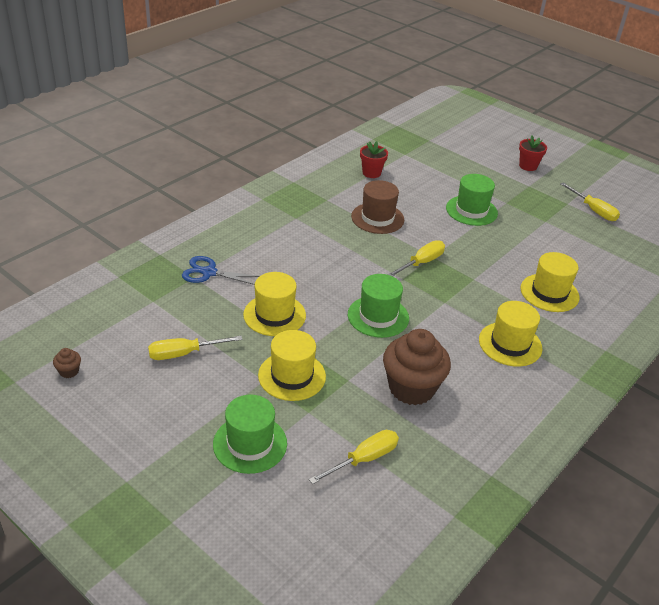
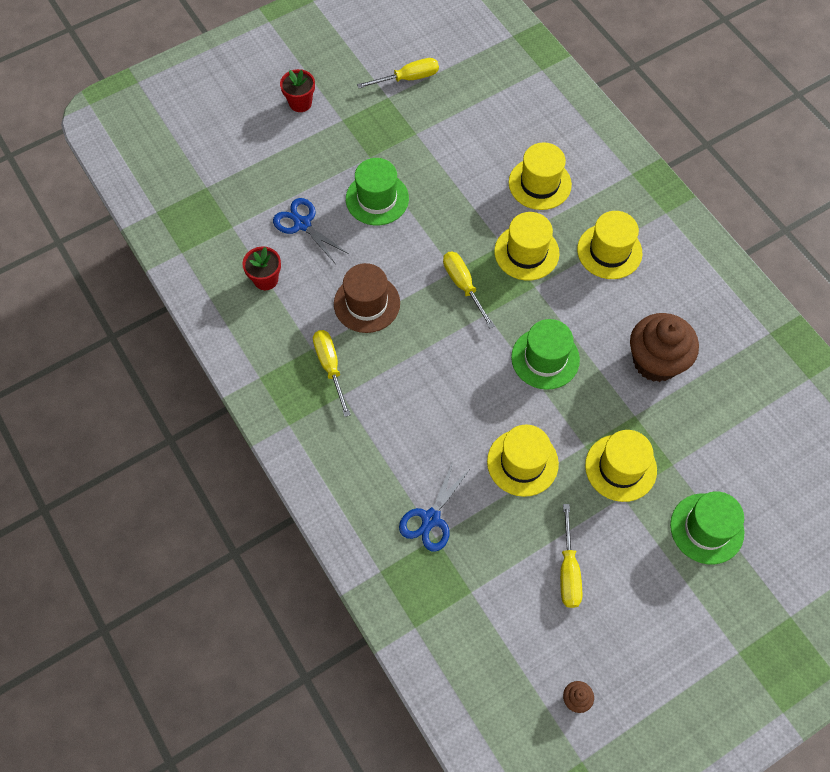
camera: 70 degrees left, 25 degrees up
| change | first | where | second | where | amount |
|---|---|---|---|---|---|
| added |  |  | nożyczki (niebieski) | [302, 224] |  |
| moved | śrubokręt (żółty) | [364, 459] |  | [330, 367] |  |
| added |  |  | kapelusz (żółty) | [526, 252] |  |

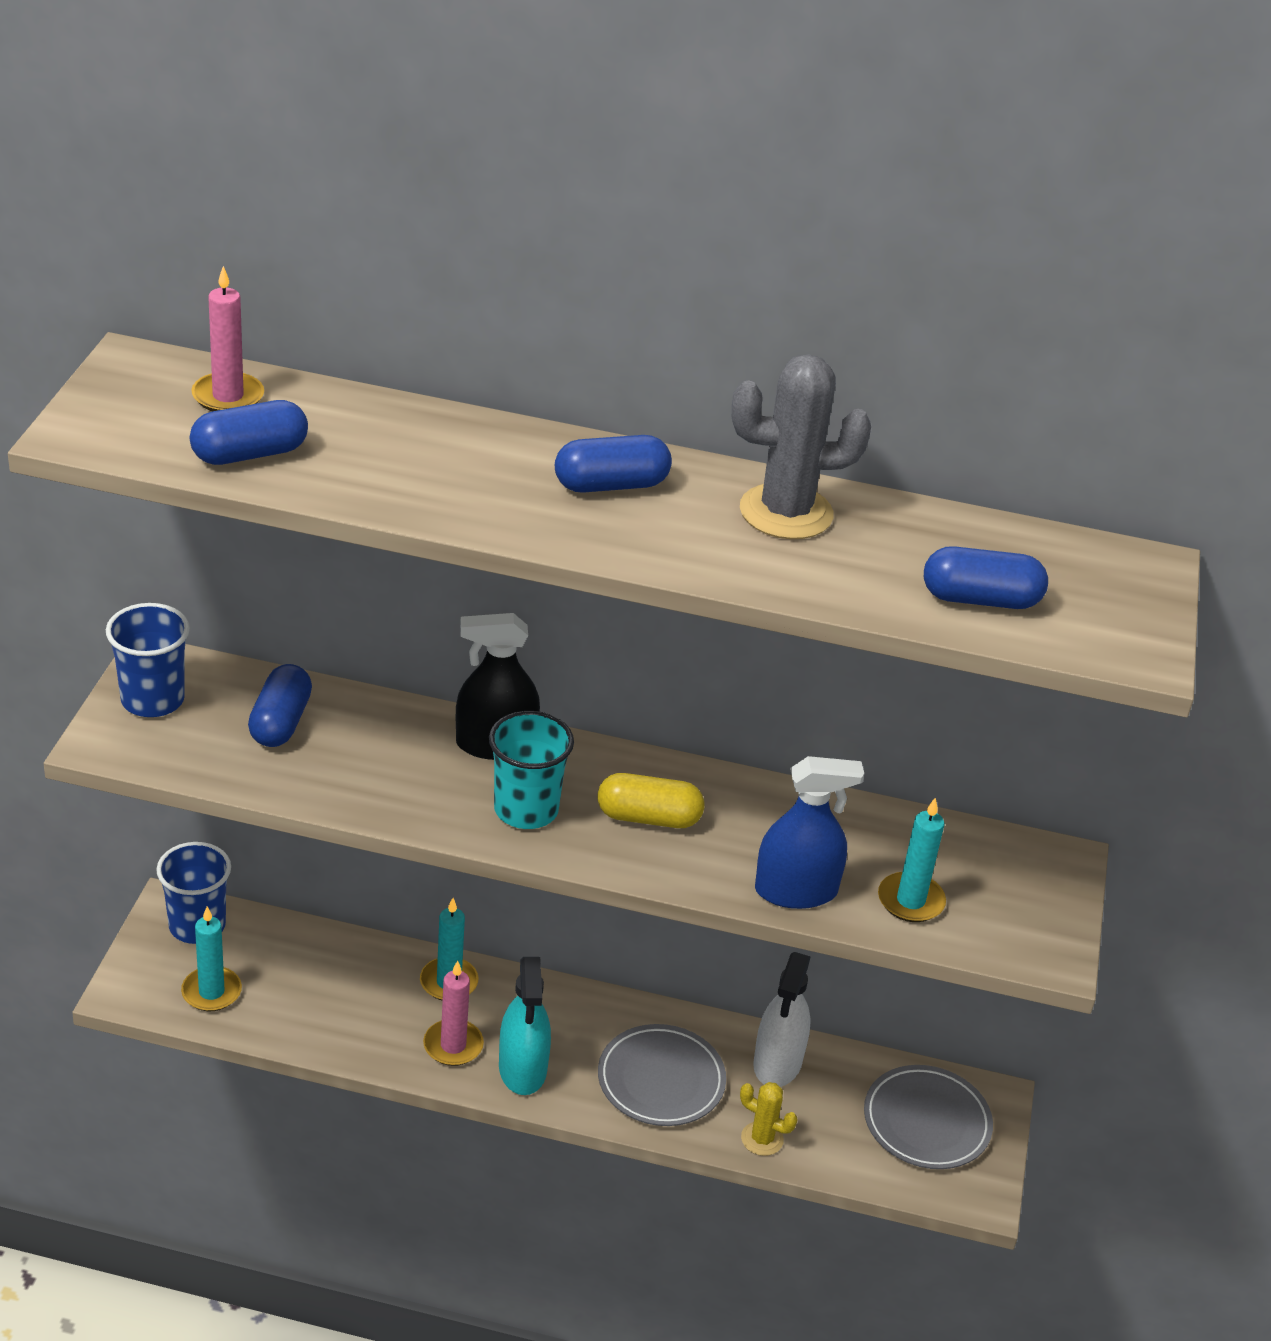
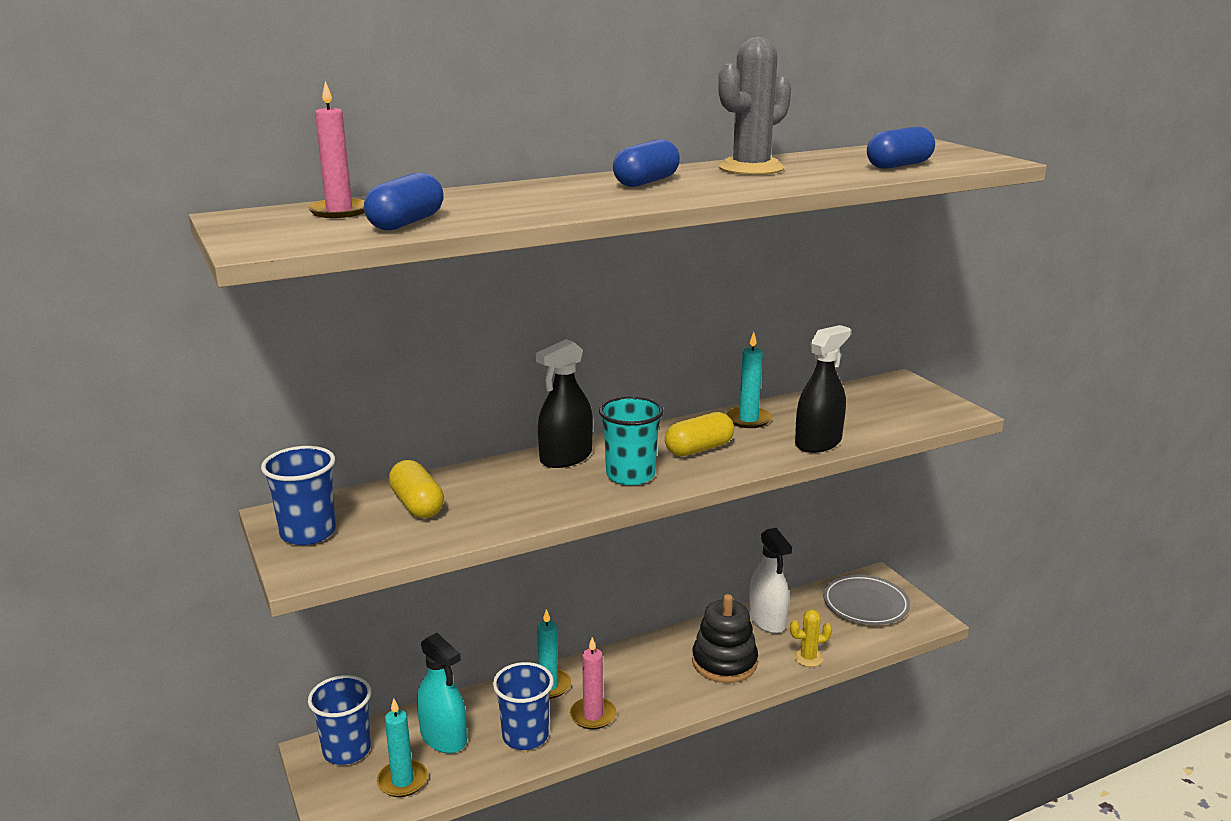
camera: 35 degrees left, 15 degrees down
| change | first | where | second | where | amount |
|---|---|---|---|---|---|
| recoloured | kapsułka (niebieski) | [280, 722] | kapsułka (żółty) | [417, 505] |  |
| moved | spryskiwacz (turkusowy) | [522, 1068] |  | [443, 737] |  |
| added |  |  | szklanka (niebieski) | [525, 736] |  |
| replaced | talerz (szary) | [661, 1080] | zabawka nakładanka (czarny) | [724, 662] |  |
| moved | świeca (turkusowy) | [910, 901] |  | [748, 420] |  |
| recoloured | spryskiwacz (niebieski) | [796, 891] | spryskiwacz (czarny) | [818, 442] |  |

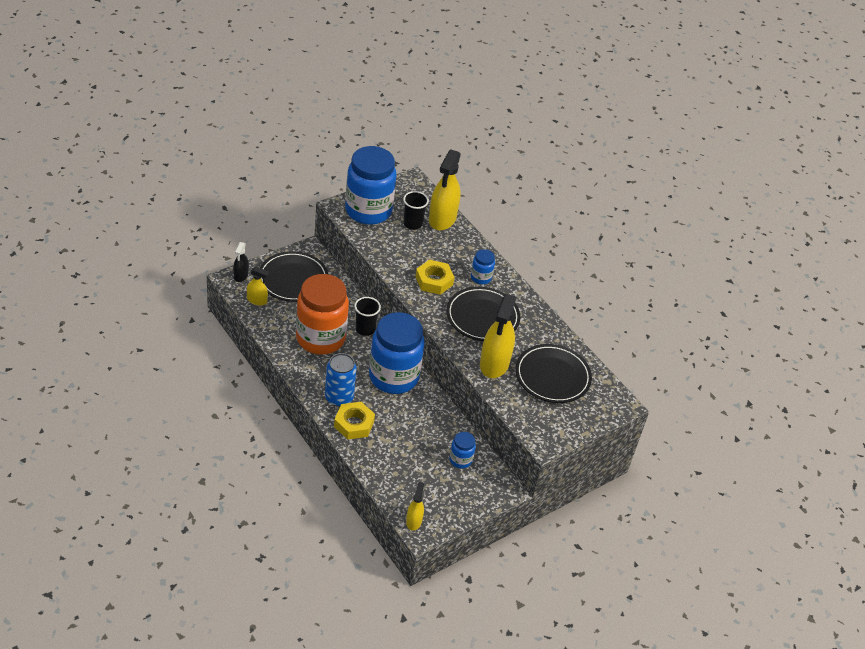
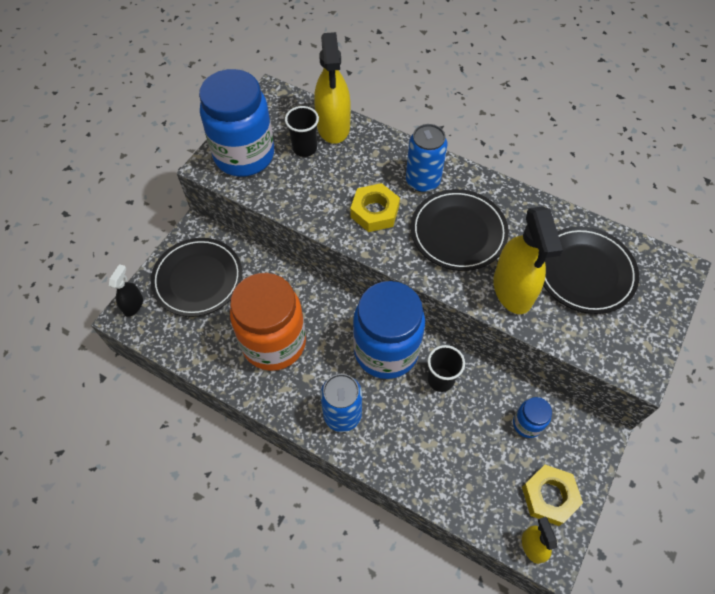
camera: 20 degrees left, 15 degrees up
| change | first | where | second | where | amount |
|---|---|---|---|---|---|
| turned | spryskiwacz (czarny) | [241, 275] |  | [133, 305] | 150 degrees counterclockwise |
| replaced | słoik (niebieski) | [481, 277] | puszka (niebieski) | [422, 181] |  |
| moved | szklanka (czarny) | [365, 329] |  | [440, 379] |  |
| moved | nakrętka (żółty) | [354, 424] |  | [549, 496] |  |
| removed | spryskiwacz (żółty) | [257, 300] |  |  |  |

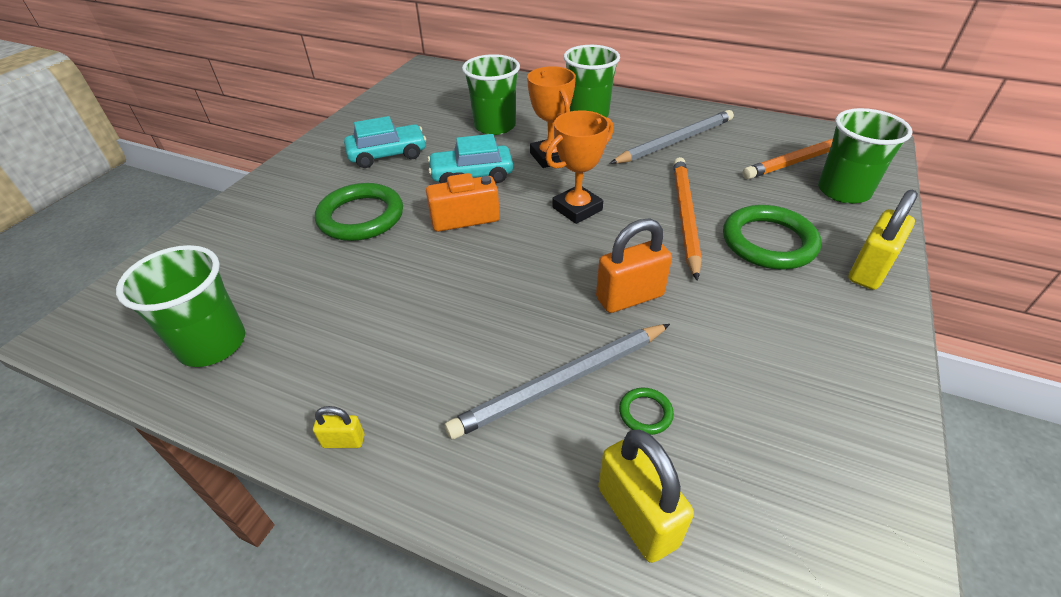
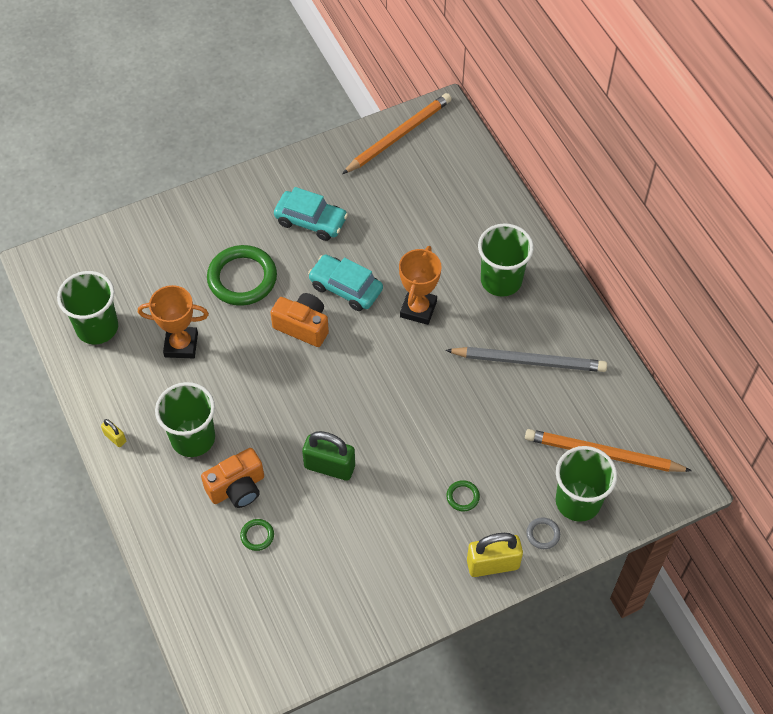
camera: 40 degrees right, 15 degrees up
| change | first | where | second | where | amount |
|---|---|---|---|---|---|
| moved | puchar (pomarańczowy) | [577, 209] |  | [181, 345] |  |
| moved | szklanka (zielony) | [495, 126] |  | [193, 438] |  |
| replaced | ołówek (szary) | [562, 382] | aparat fotograficzny (pomarańczowy) | [237, 488] |  |
| recoloured | kłódka (pomarańczowy) | [629, 297] | kłódka (zielony) | [329, 466] |  |
| moved | ołówek (pomarańczowy) | [684, 216] |  | [398, 135] |  |
| resized | pierścień (zielony) | [768, 242] |  | [462, 497] | x0.43 |
| added |  |  | pierścień (szary) | [543, 534] |  |
| removed | kłódka (żółty) | [637, 516] |  |  |  |

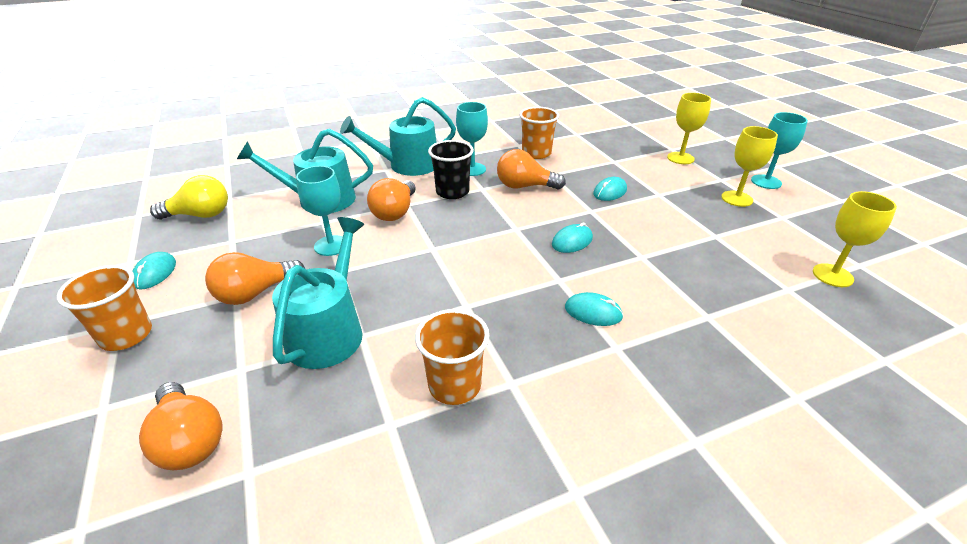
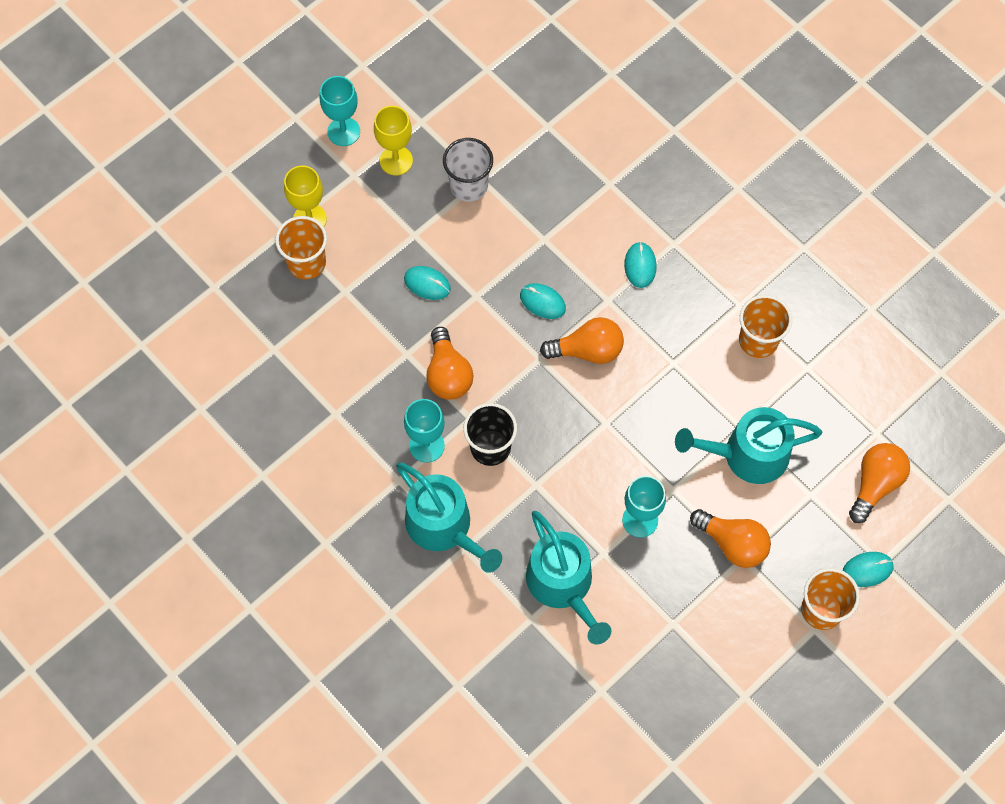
camera: 110 degrees left, 30 degrees up
| change | first | where | second | where | amount |
|---|---|---|---|---|---|
| moved | szklanka (pomarańczowy) | [536, 153] |  | [306, 263] |  |
| added |  |  | szklanka (biały) | [469, 185] |  |
| moved | żarówka (pomarańczowy) | [395, 212] |  | [587, 350] |  |
| moved | myszka (turkusowy) | [154, 273] |  | [867, 570] |  |
| removed | żarówka (żółty) | [200, 215] |  |  |  |
| removed | kielich (żółty) | [832, 275] |  |  |  |

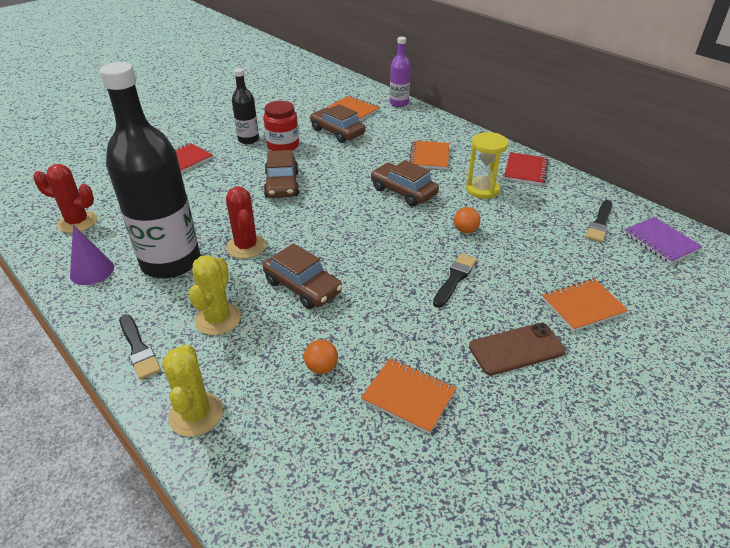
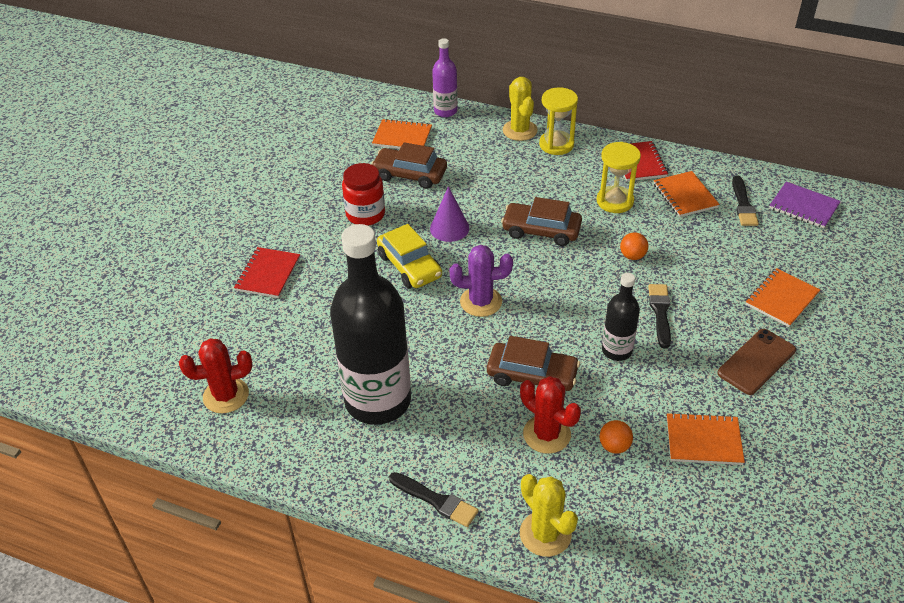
camera: 25 degrees left, 5 degrees up
| change | first | where | second | where | amount |
|---|---|---|---|---|---|
| recoloured | samochód (brązowy) | [282, 185] | samochód (żółty) | [409, 266] |  |
| moved | stożek (fioletowy) | [92, 271] |  | [449, 228] |  |
| added |  |  | kaktus (fioletowy) | [481, 302] |  |
| moved | kaktus (żółty) | [218, 319] |  | [520, 130] |  |
| moved | kaktus (czerwony) | [246, 246] |  | [546, 434] |  |
| added |  |  | klepsydra (żółty) | [556, 144] |  |
| moved | butelka (czarny) | [248, 140] |  | [617, 350] |  |
| moved | zeszyt (pomarańczowy) | [429, 156] |  | [685, 196] |  |

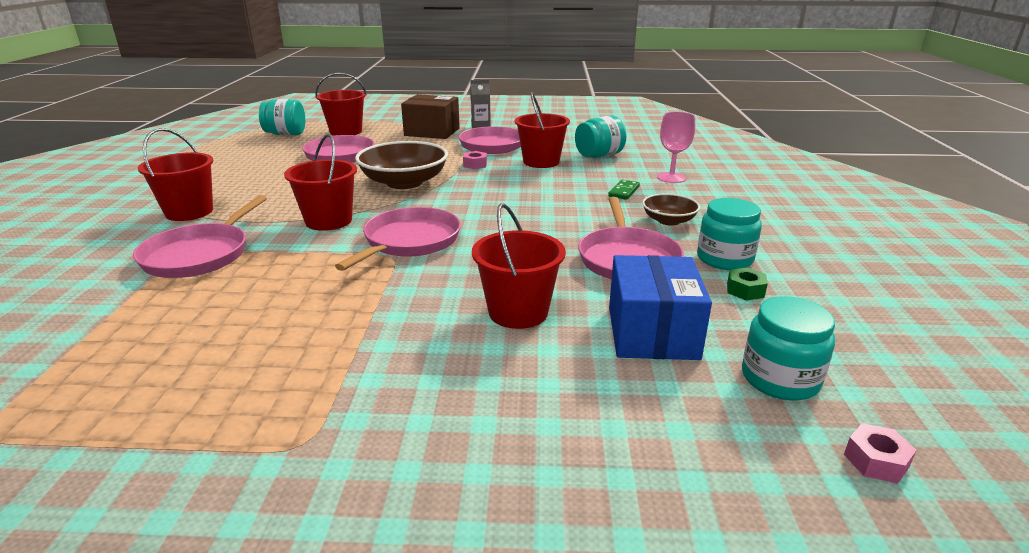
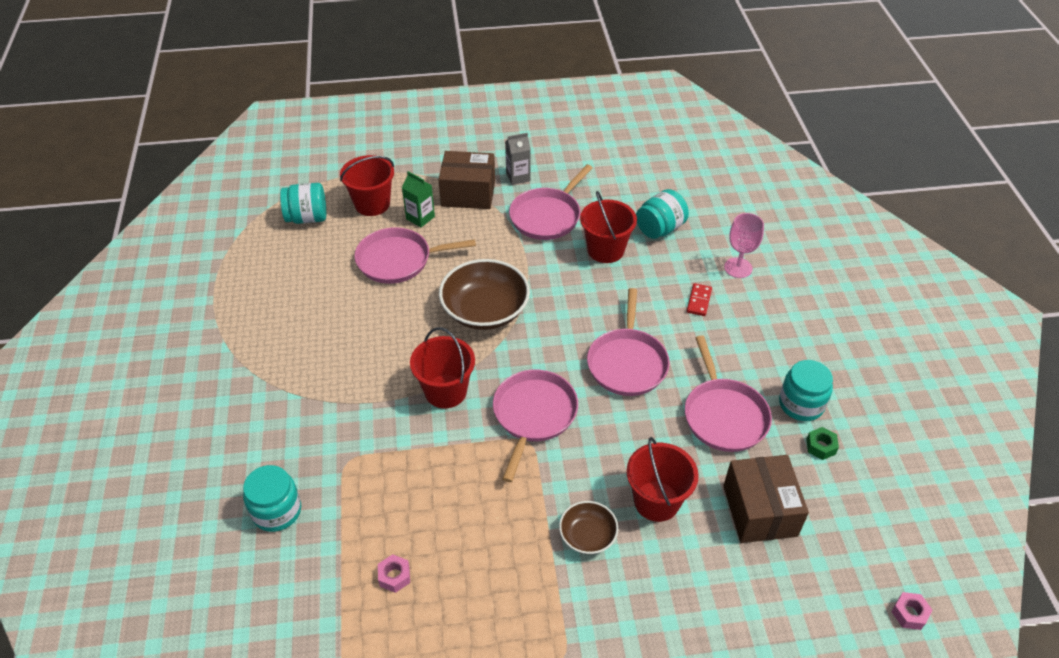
camera: 10 degrees left, 20 degrees up
| change | first | where | second | where | amount |
|---|---|---|---|---|---|
| moved | słoik (turkusowy) | [780, 379] |  | [277, 511] |  |
| moved | nakrętka (różowy) | [475, 165] |  | [394, 576] |  |
| added |  |  | karton mleka (zielony) | [420, 218] |  |
| moved | miska (brązowy) | [668, 220] |  | [587, 536] |  |
| moved | patelnia (różowy) | [199, 255] |  | [627, 363] |  |
| recoloured | kostka domina (zielony) | [624, 191] | kostka domina (czerwony) | [699, 301] |  |
| recoloured | pudełko (niebieski) | [652, 332] | pudełko (brązowy) | [760, 510] |  |
| removed | wiadro (czerwony) | [189, 212] |  |  |  |

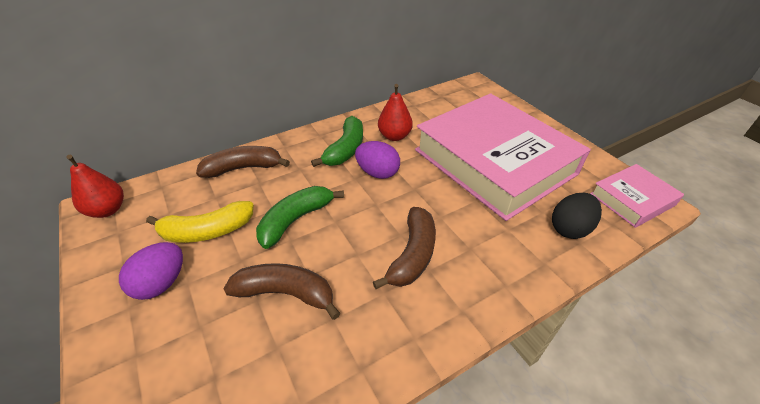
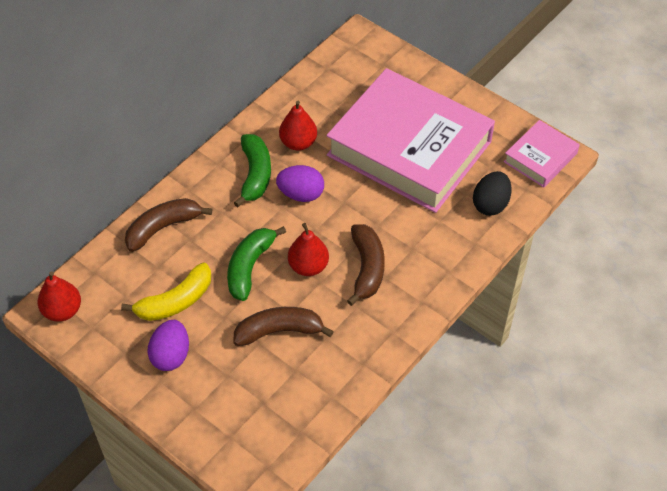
camera: 20 degrees left, 10 degrees up
| change | first | where | second | where | amount |
|---|---|---|---|---|---|
| added |  |  | gruszka (czerwony) | [308, 266] |  |

